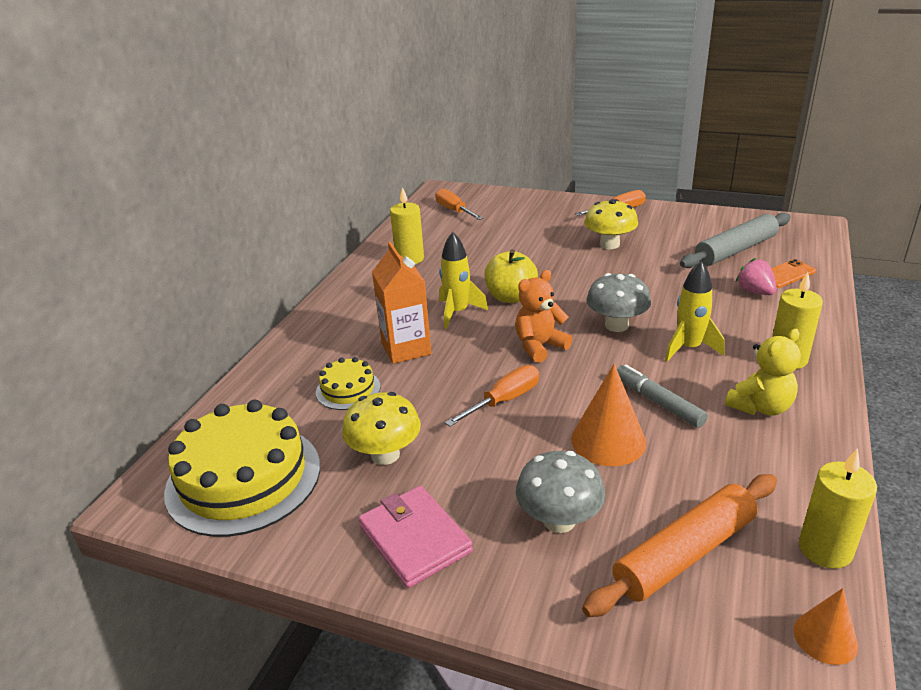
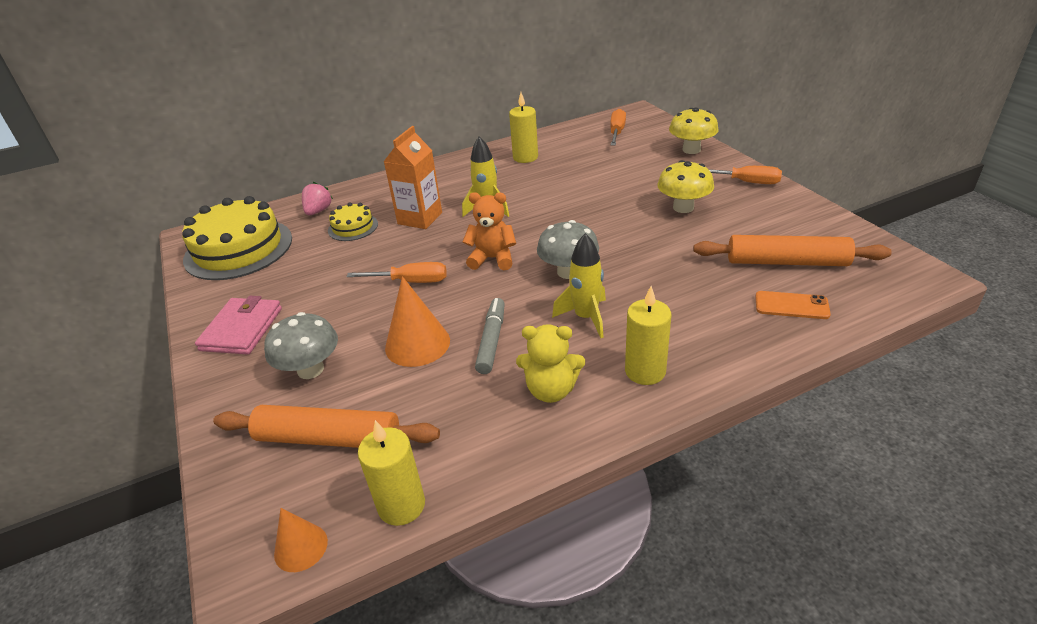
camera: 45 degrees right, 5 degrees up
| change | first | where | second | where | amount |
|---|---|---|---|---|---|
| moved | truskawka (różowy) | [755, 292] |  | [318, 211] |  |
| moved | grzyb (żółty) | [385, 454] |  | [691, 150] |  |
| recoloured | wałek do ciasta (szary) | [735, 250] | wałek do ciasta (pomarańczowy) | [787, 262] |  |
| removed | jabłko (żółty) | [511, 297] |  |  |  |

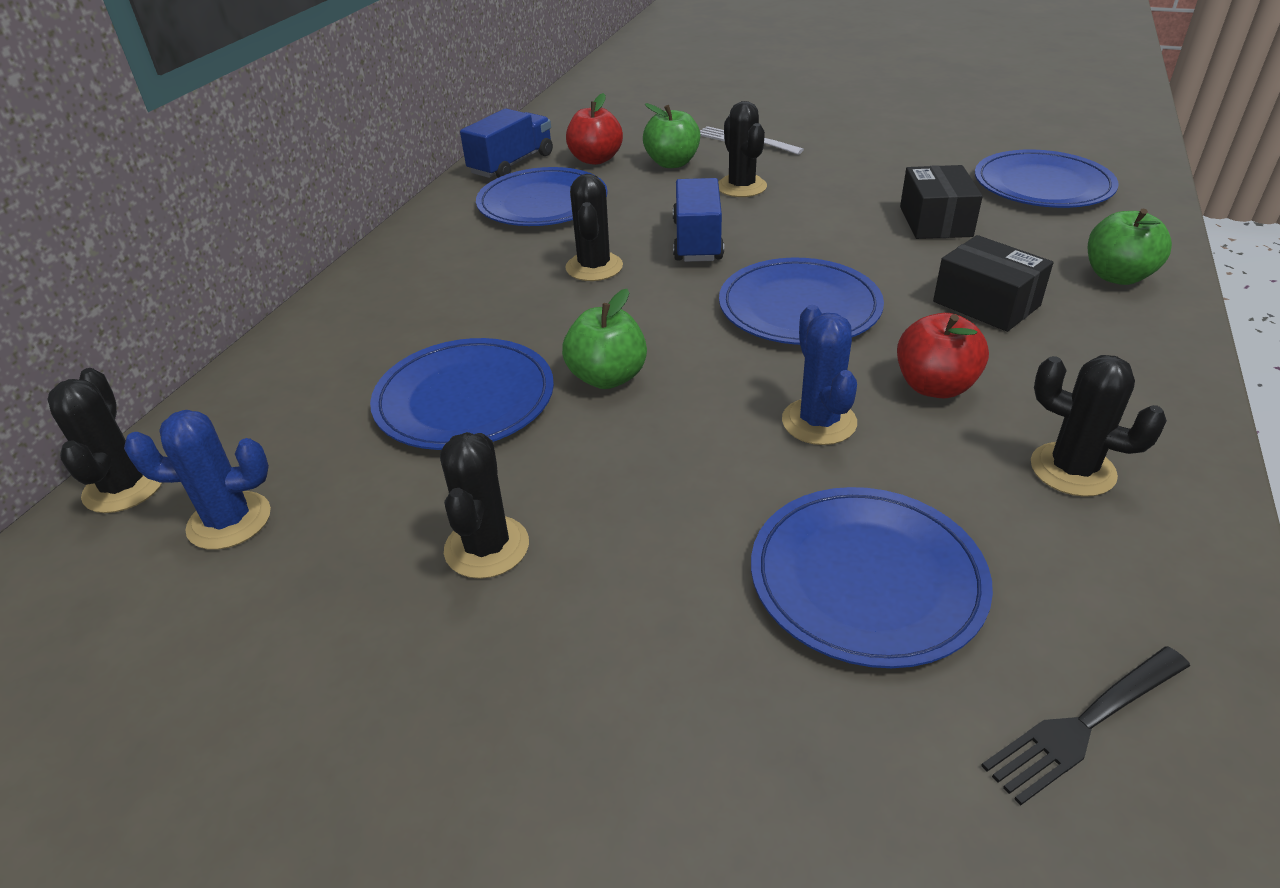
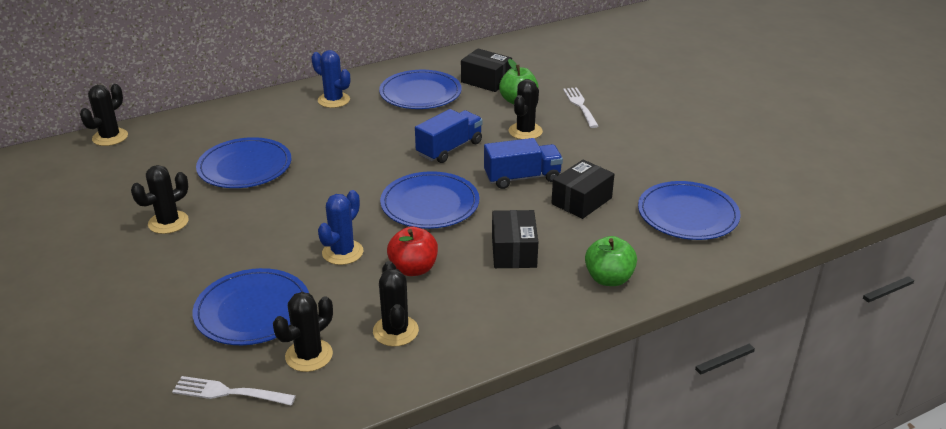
camera: 40 degrees right, 5 degrees down
| change | first | where | second | where | amount |
|---|---|---|---|---|---|
| recoloured | widelec (czarny) | [1085, 723] | widelec (biały) | [230, 392] |  |
| moved | kaktus (czarny) | [594, 267] |  | [309, 355] |  |
| moved | kaktus (niebieski) | [229, 521] |  | [334, 100] |  |
| replaced | jabłko (czerwony) | [595, 159] | pudełko (czarny) | [486, 81] |  |
| moved | ciężarówka (niebieski) | [512, 164] |  | [522, 178] |  |
| removed | jabłko (zielony) | [607, 377] |  |  |  |

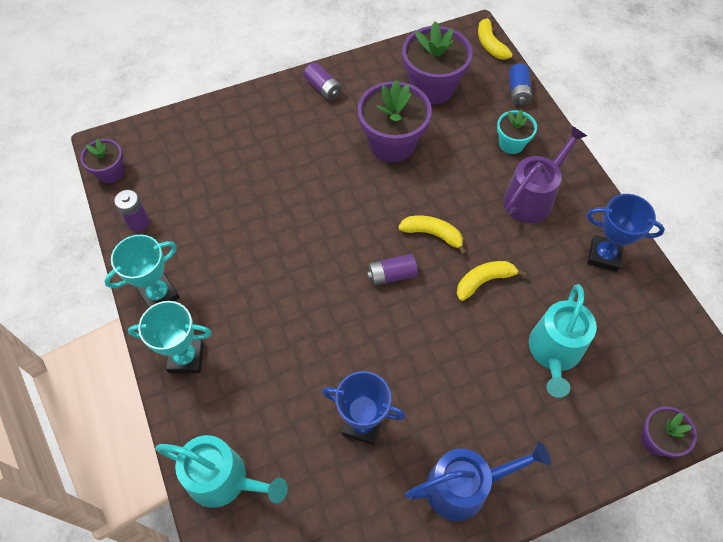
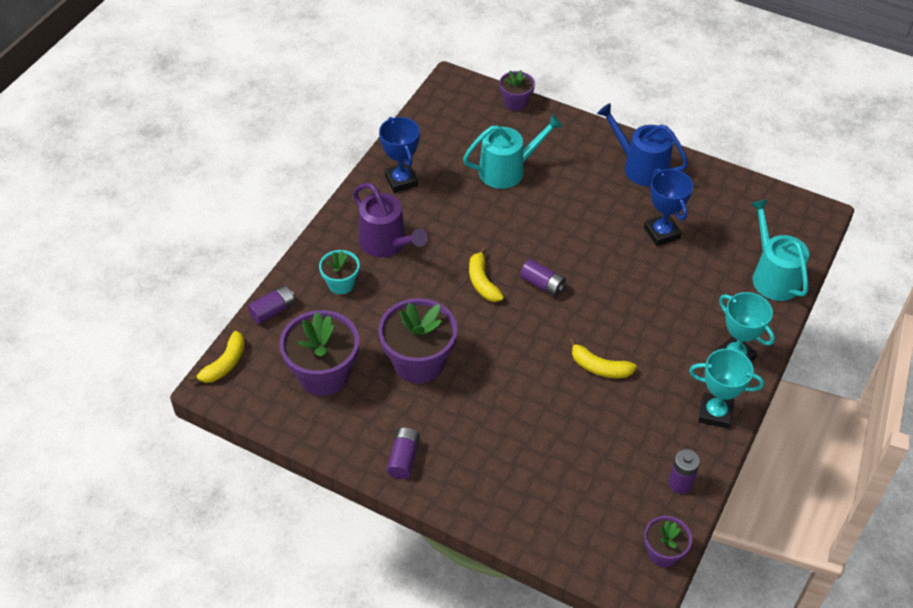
camera: 130 degrees left, 10 degrees down
| change | first | where | second | where | amount |
|---|---|---|---|---|---|
| recoloured | bateria (niebieski) | [518, 91] | bateria (fioletowy) | [273, 311] |  |
| turned | konewka (fioletowy) | [532, 198] |  | [386, 243] | 135 degrees counterclockwise |
| moved | banan (żółty) | [484, 281] |  | [599, 367] |  |

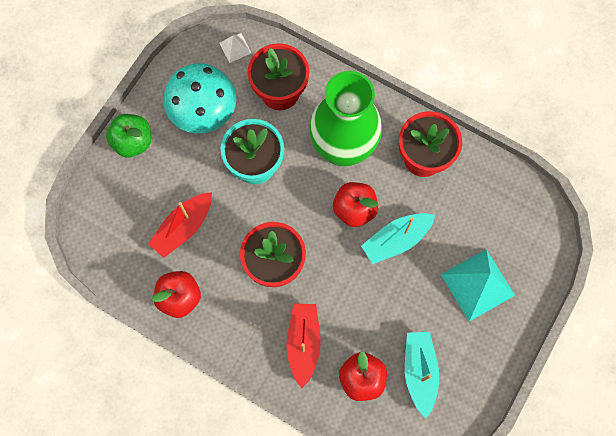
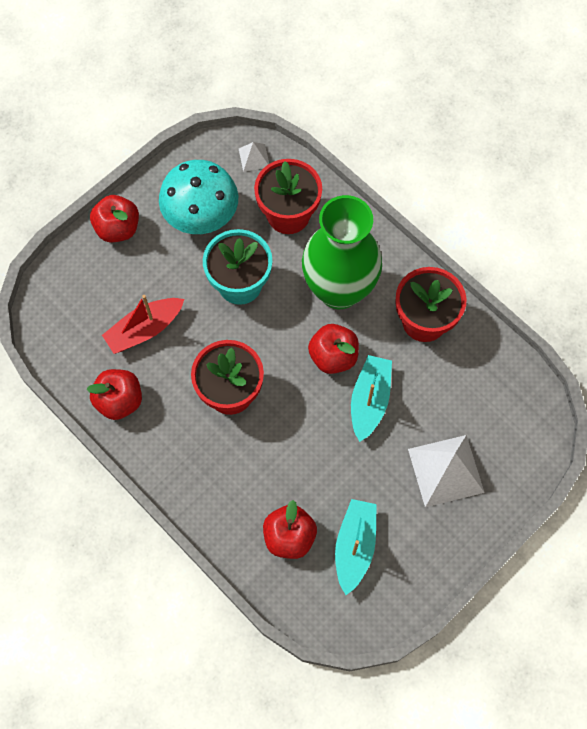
camera: 15 degrees right, 5 degrees down
| change | first | where | second | where | amount |
|---|---|---|---|---|---|
| recoloured | jabłko (zielony) | [133, 142] | jabłko (czerwony) | [118, 228] |  |
| turned | łódka (turkusowy) | [396, 240] |  | [369, 400] | 120 degrees clockwise |
| recoloured | piramida (turkusowy) | [477, 285] | piramida (biały) | [445, 470] |  |
| removed | łódka (czerwony) | [303, 343] |  |  |  |

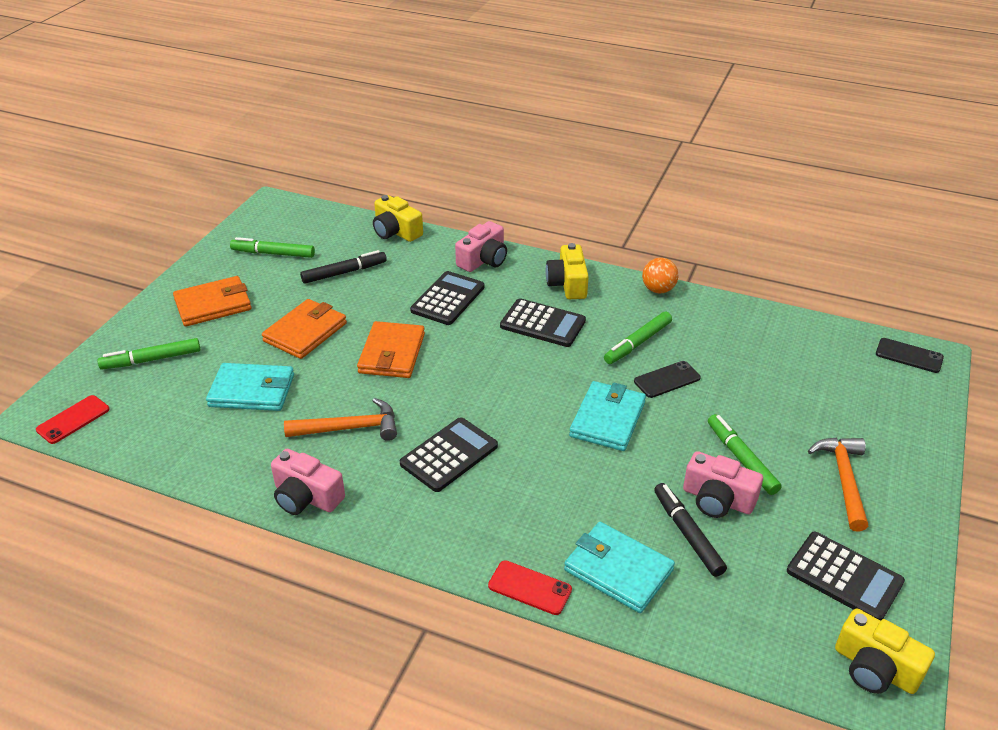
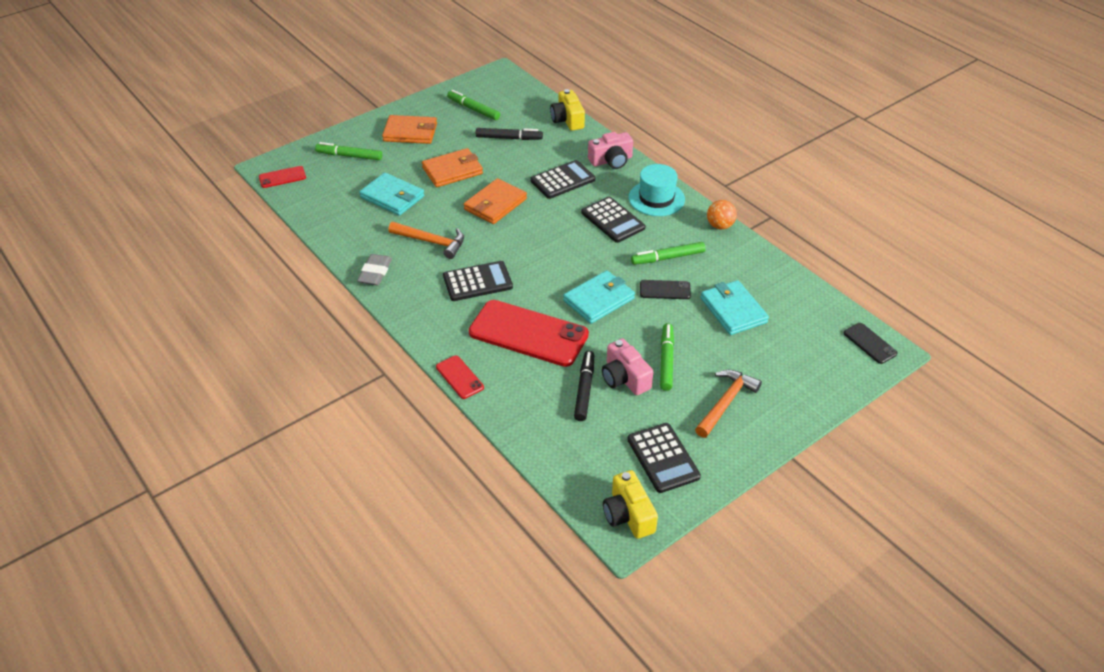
camera: 30 degrees right, 5 degrees up
| change | first | where | second | where | amount |
|---|---|---|---|---|---|
| replaced | aparat fotograficzny (różowy) | [306, 497] | gumka do mazania (szary) | [375, 273] |  |
| added |  |  | telefon (czerwony) | [528, 333] |  |
| replaced | aparat fotograficzny (żółty) | [568, 284] | kapelusz (turkusowy) | [656, 198] |  |
| moved | portfel (turkusowy) | [618, 570] |  | [733, 310] |  |

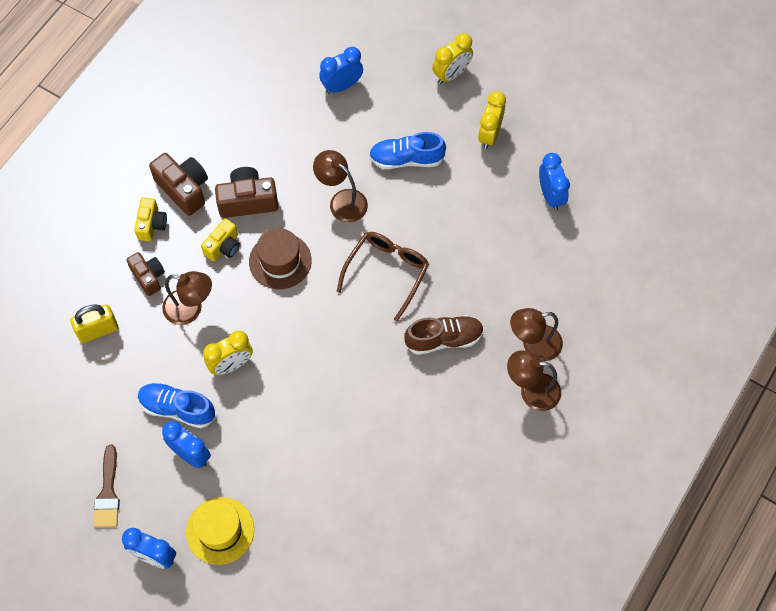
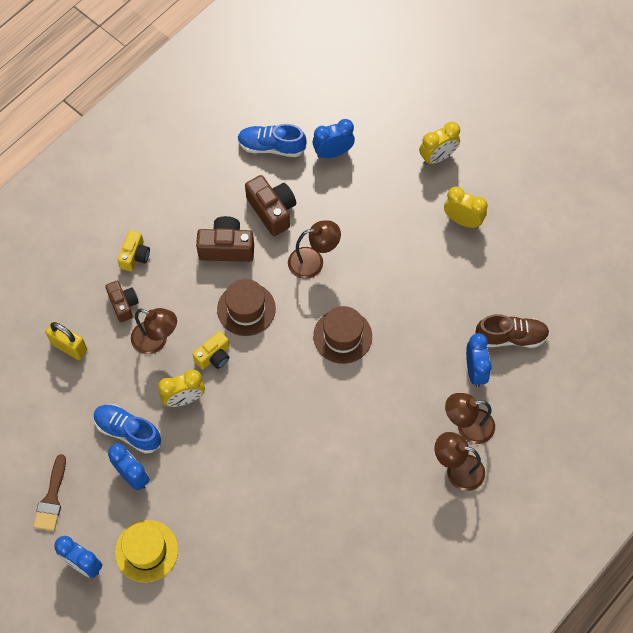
camera: 10 degrees right, 0 degrees up
| change | first | where | second | where | amount |
|---|---|---|---|---|---|
| turned | kłódka (żółty) | [98, 330] |  | [69, 347] | 45 degrees clockwise |
| moved | aparat fotograficzny (żółty) | [223, 246] |  | [214, 356] |  |
| moved | but (niebieski) | [406, 159] |  | [271, 147] |  |
| moved | aparat fotograficzny (brązowy) | [183, 189] |  | [272, 210] |  |
| turned | lampka (brązowy) | [342, 201] |  | [313, 261] | 120 degrees clockwise |
| replaced | okulary (brązowy) | [386, 273] | kapelusz (brązowy) | [342, 336] |  |
| turned | budzik (żółty) | [489, 135] |  | [462, 220] | 90 degrees clockwise |
| moved | budzik (niebieski) | [550, 195] |  | [475, 371] |  |
| moved | but (brązowy) | [444, 339] |  | [511, 337] |  |

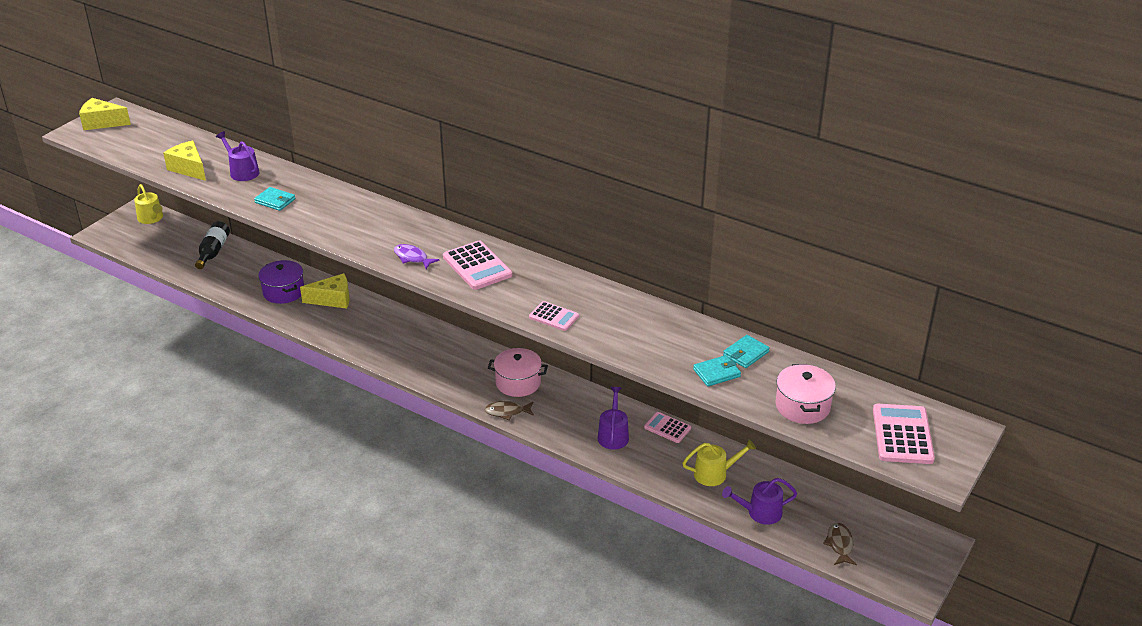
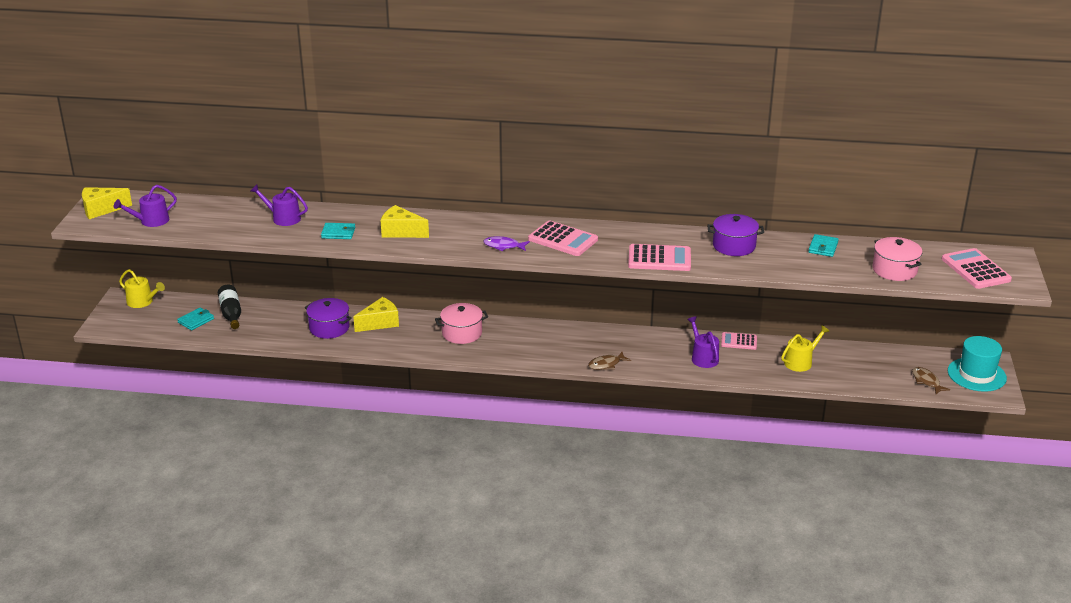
camera: 25 degrees left, 5 degrees down
| change | first | where | second | where | amount |
|---|---|---|---|---|---|
| moved | konewka (fioletowy) | [760, 512] |  | [151, 221] |  |
| moved | portfel (turkusowy) | [716, 373] |  | [196, 320] |  |
| moved | ser (żółty) | [189, 169] |  | [401, 232] |  |
| moved | garnek (różowy) | [518, 383] |  | [462, 333] |  |
| resized | kalkulator (różowy) | [554, 317] |  | [659, 259] | x1.64 |
| added |  |  | garnek (fioletowy) | [734, 246] |  |
| added |  |  | kapelusz (turkusowy) | [976, 374] |  |

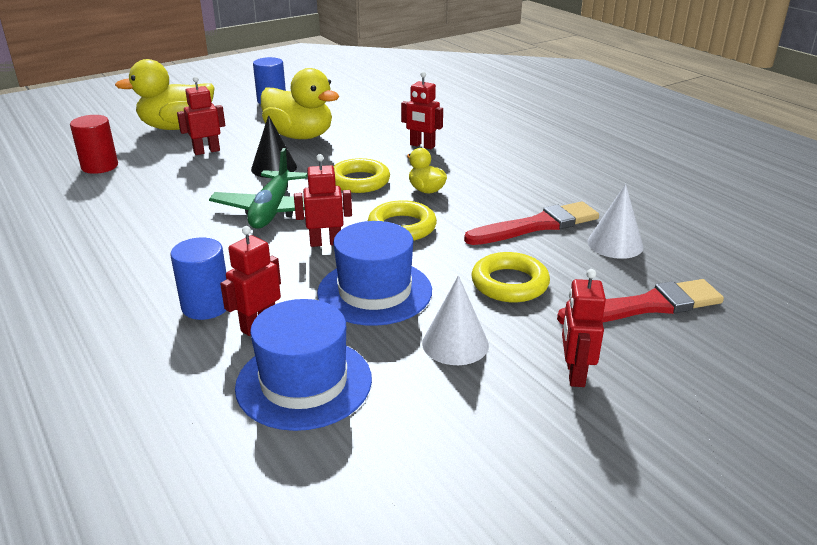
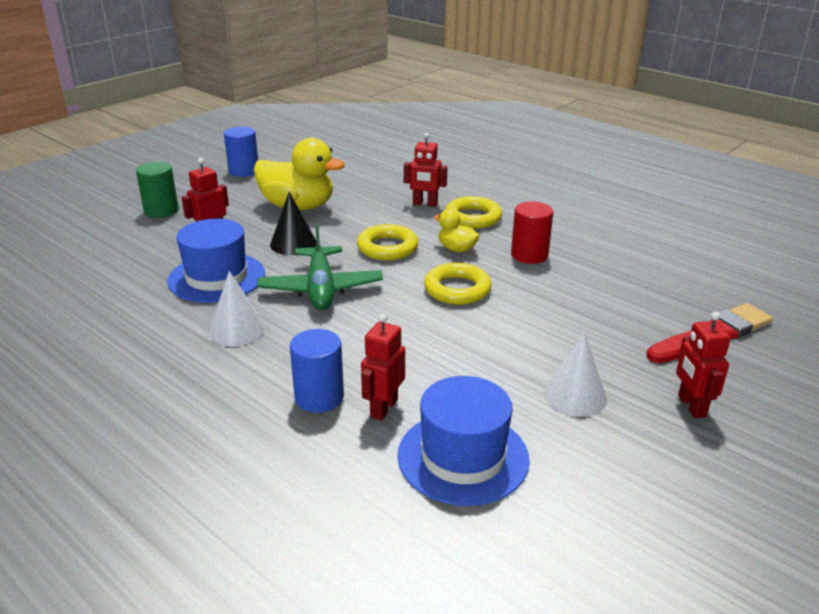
camera: 15 degrees left, 0 degrees up
| change | first | where | second | where | amount |
|---|---|---|---|---|---|
| replaced | kaczka (żółty) | [177, 127] | walec (zielony) | [161, 211] |  |
| moved | kapelusz (niebieski) | [374, 291] |  | [217, 277] |  |
| moved | stożek (biały) | [615, 244] |  | [237, 330] |  |
| moved | pierścień (żółty) | [509, 283] |  | [473, 218] |  |
| moved | walec (czerwony) | [100, 166] |  | [529, 255] |  |
| removed | robot (czerwony) | [325, 243] |  |  |  |
| removed | pędzel (czerwony) | [537, 225] |  |  |  |

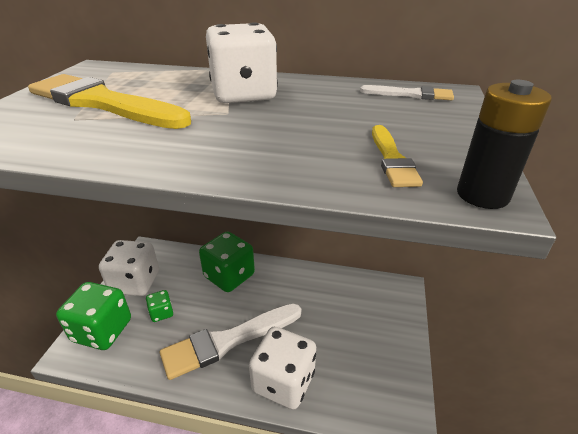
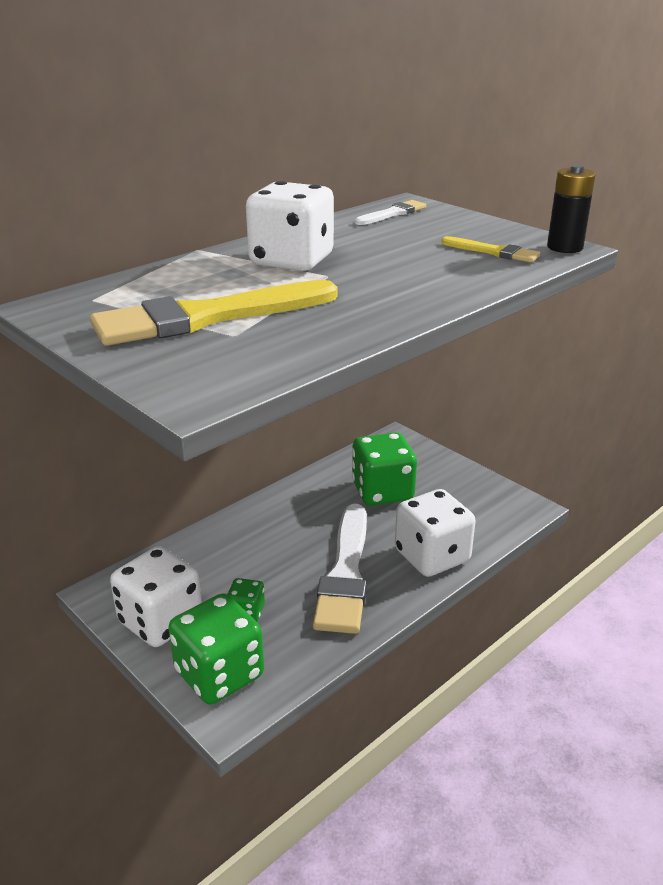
camera: 55 degrees left, 5 degrees down
| change | first | where | second | where | amount |
|---|---|---|---|---|---|
| moved | kostka do gry (zielony) | [229, 276] |  | [382, 491] |  |

